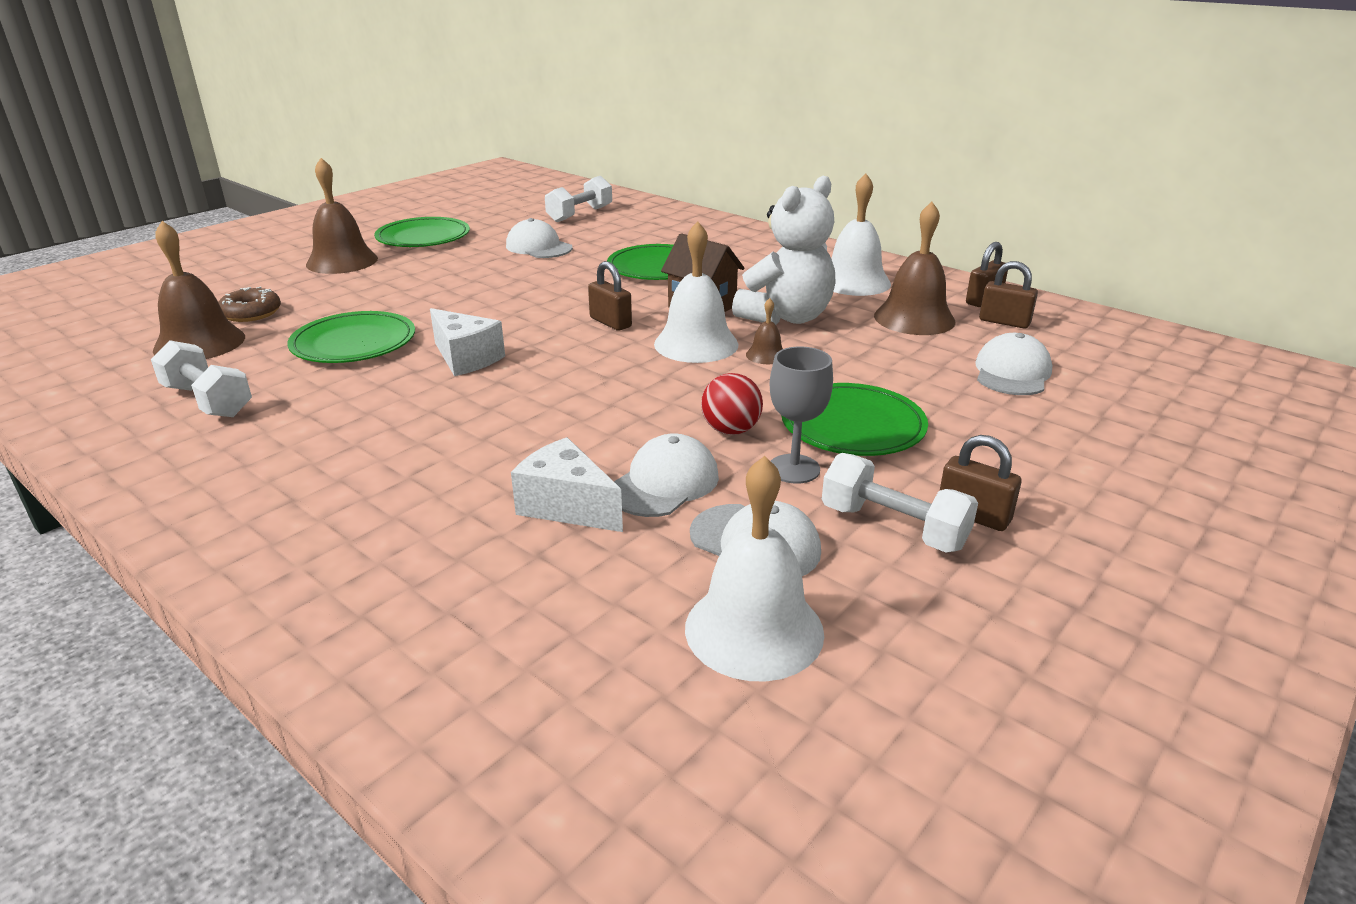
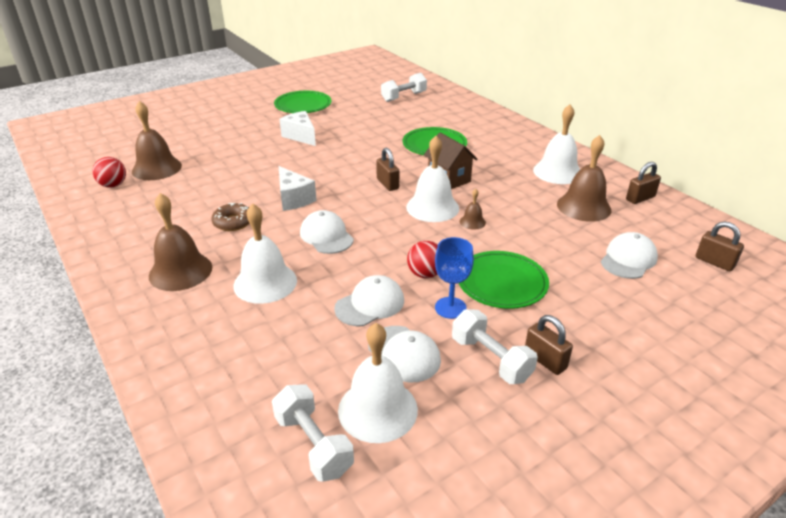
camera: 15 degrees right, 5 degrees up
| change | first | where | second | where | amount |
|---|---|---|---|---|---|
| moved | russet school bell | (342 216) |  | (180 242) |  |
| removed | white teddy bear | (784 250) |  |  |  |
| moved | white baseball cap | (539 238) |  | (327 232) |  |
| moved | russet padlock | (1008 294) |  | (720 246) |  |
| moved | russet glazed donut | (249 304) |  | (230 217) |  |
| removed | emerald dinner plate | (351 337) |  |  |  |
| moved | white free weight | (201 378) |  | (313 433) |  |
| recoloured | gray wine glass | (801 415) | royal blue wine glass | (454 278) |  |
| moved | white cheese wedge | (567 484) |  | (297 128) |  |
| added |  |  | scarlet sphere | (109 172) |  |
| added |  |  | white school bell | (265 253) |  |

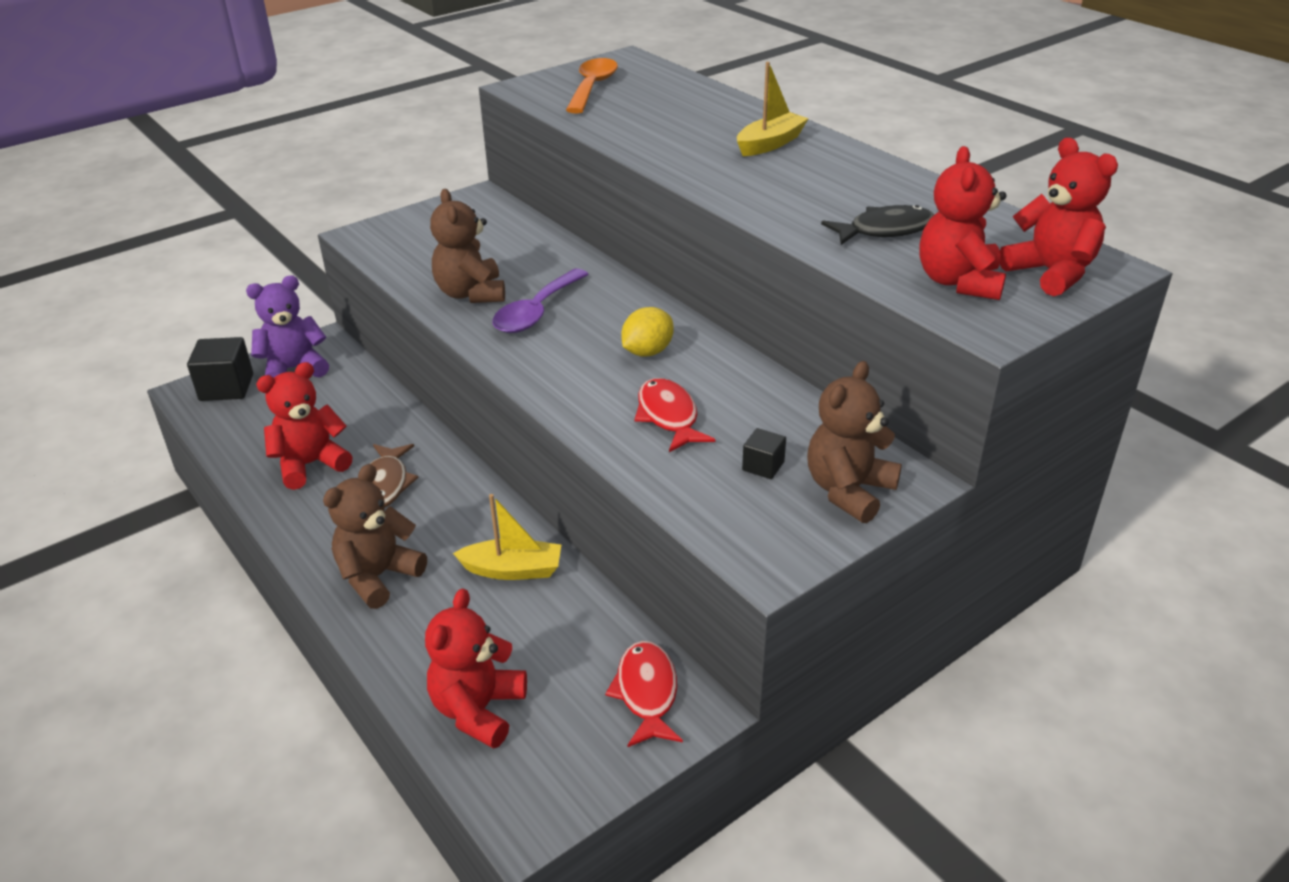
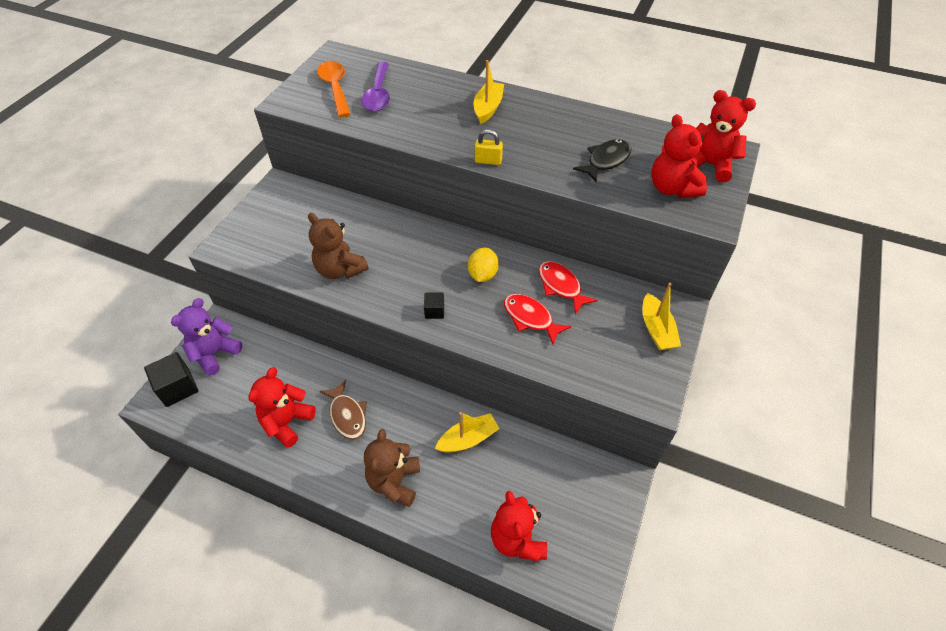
camera: 30 degrees left, 15 degrees up
| change | first | where | second | where | amount |
|---|---|---|---|---|---|
| moved | violet teaspoon | (540 301) |  | (376 87) |  |
| replaced | russet teddy bear | (854 442) | golden sailboat | (662 316) |  |
| moved | ebony block | (764 453) |  | (434 305) |  |
| moved | scarlet toy fish | (644 694) |  | (568 287) |  |
| added |  |  | golden padlock | (489 147) |  |

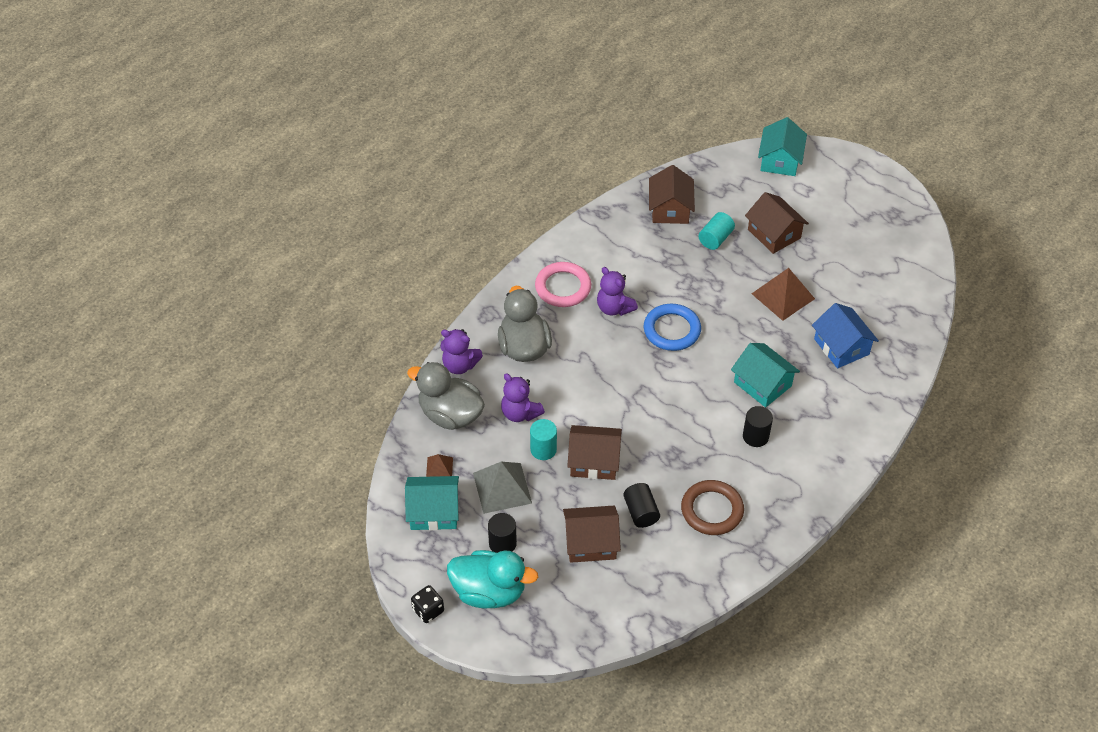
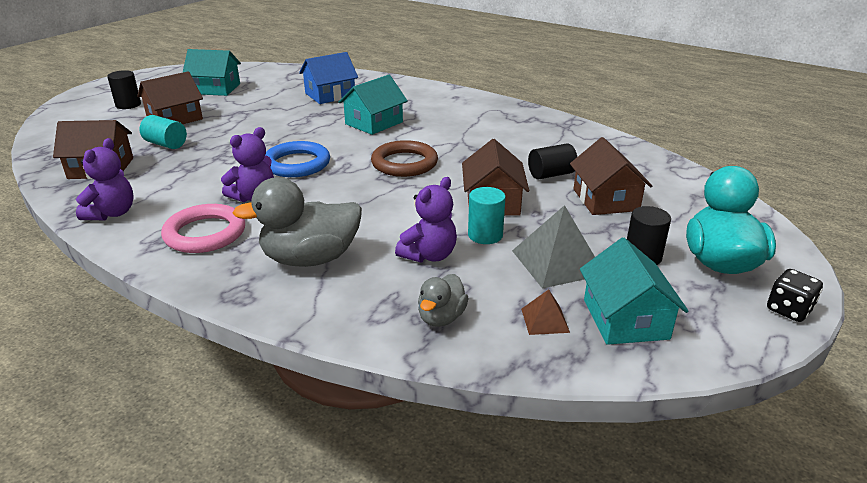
camera: 95 degrees left, 20 degrees down
| change | first | where | second | where | amount |
|---|---|---|---|---|---|
| moved | teal cottage | (782 146) |  | (211 72) |  |
| removed | russet pyramid shape | (783 294) |  |  |  |
| moved | violet teddy bear | (462 351) |  | (105 179) |  |
| resized | gray rubber duck | (446 396) |  | (443 300) | x0.54 |
| moved | ebony solid cylinder | (758 426) |  | (124 89) |  |
| moved | russet ring | (712 507) |  | (404 158) |  |

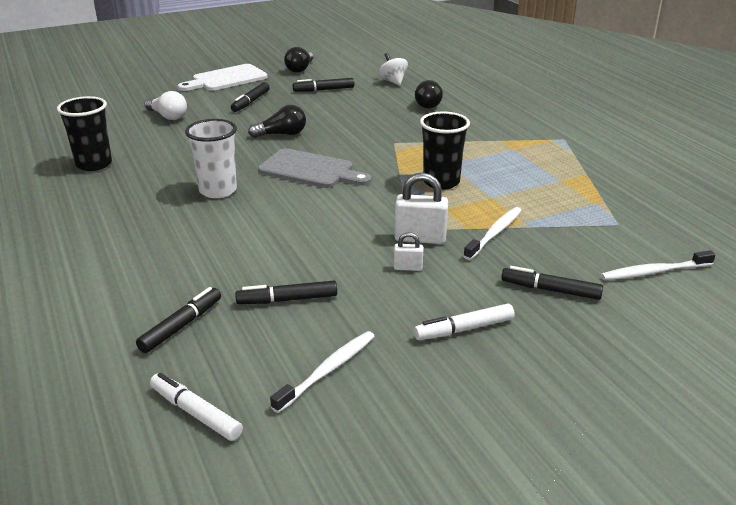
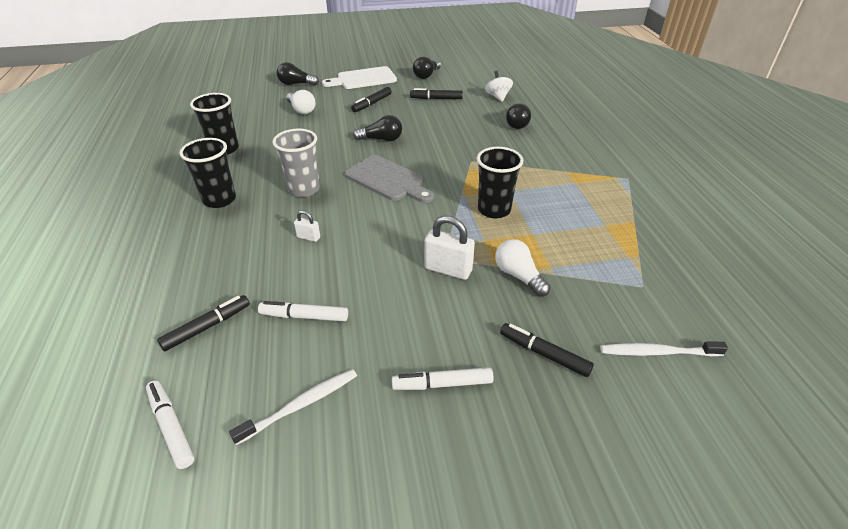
camera: 15 degrees right, 10 degrees up
| change | first | where | second | where | amount |
|---|---|---|---|---|---|
| recoloured | white beaker | (211 158) | gray beaker | (296 163) |  |
| replaced | white dental brush | (492 233) | white light bulb | (522 268) |  |
| moved | white padlock | (408 251) |  | (307 226) |  |
| recoloured | ebony felt pen | (286 292) | white felt pen | (303 311) |  |
| added |  |  | ebony light bulb | (298 74) |  |
| added |  |  | ebony beaker | (207 173) |  |

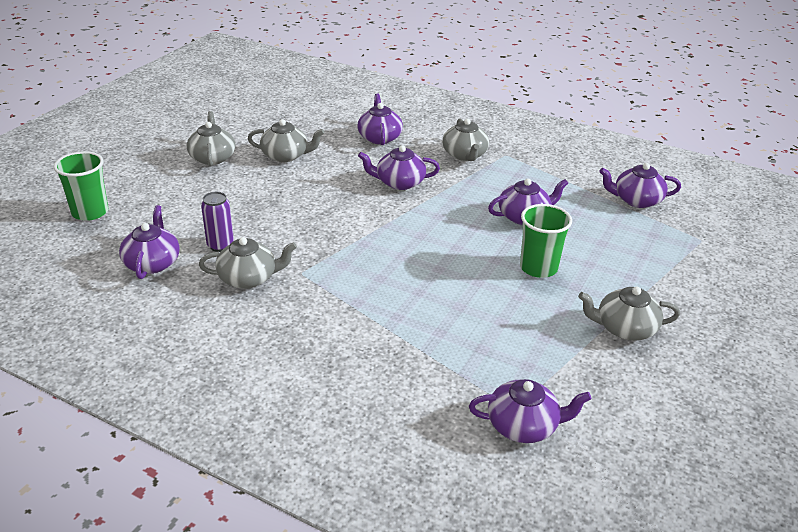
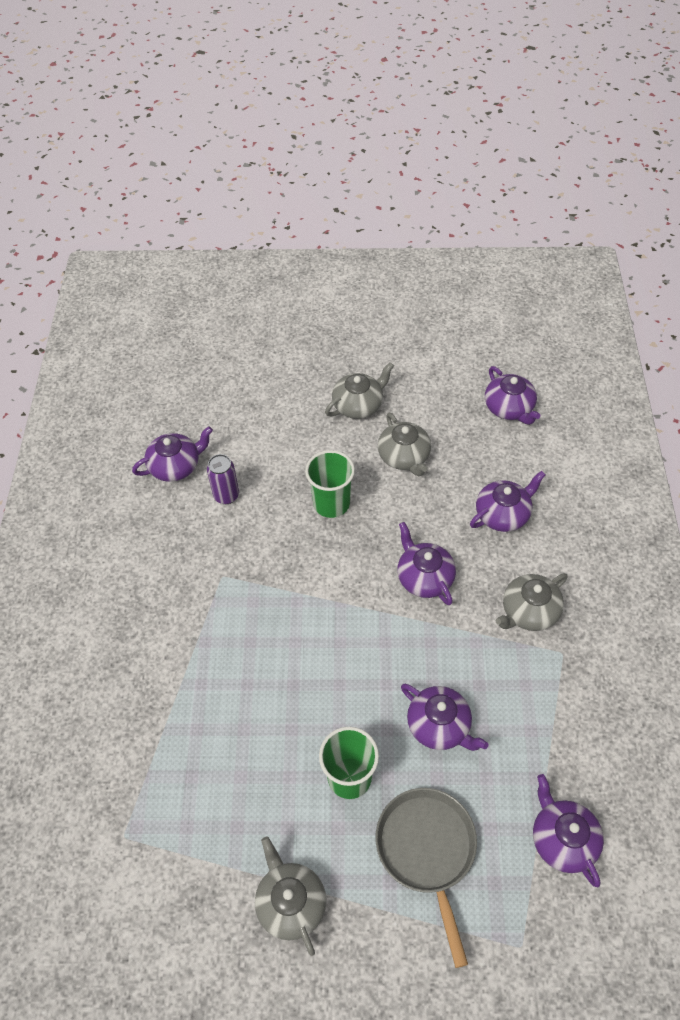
camera: 65 degrees right, 20 degrees up
| change | first | where | second | where | amount |
|---|---|---|---|---|---|
| moved | emerald beaker | (81 186) |  | (330 484) |  |
| removed | gray tea pot | (248 263) |  |  |  |
| moved | violet tea pot | (530 411) |  | (512 395) |  |
| added |  |  | gray frying pan | (426 878) |  |

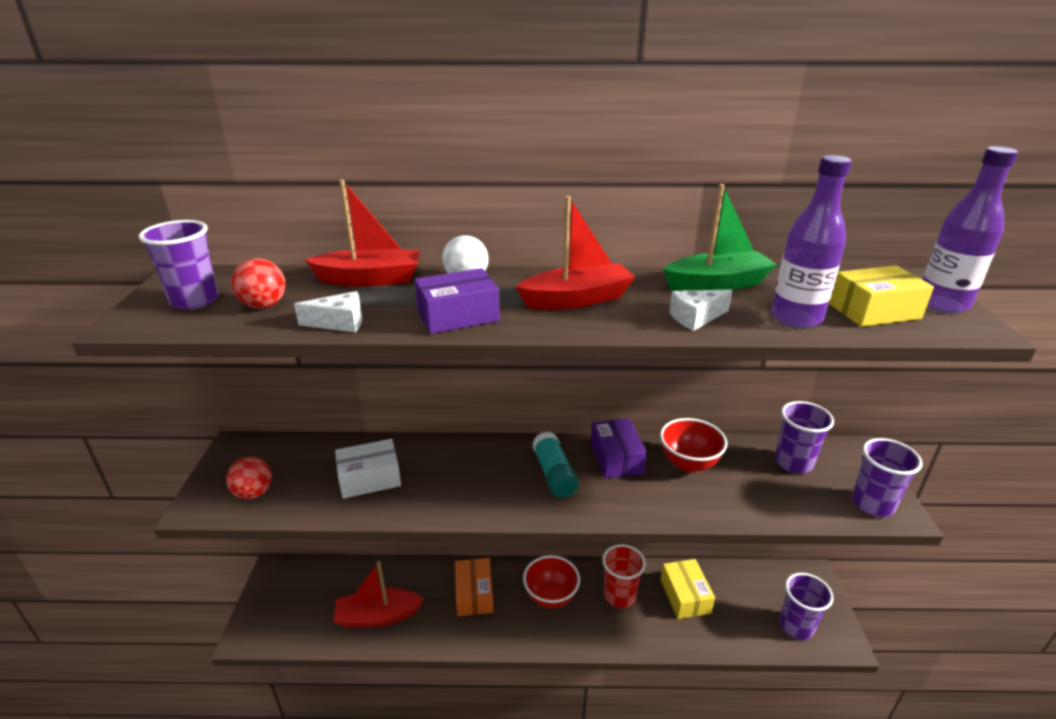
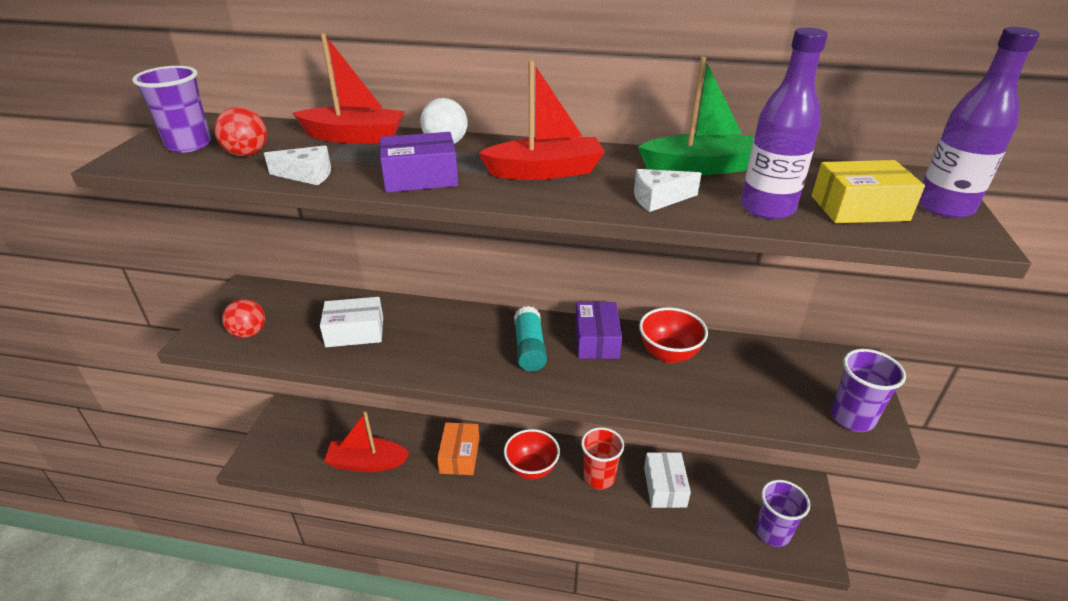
camera: 10 degrees right, 5 degrees up
| change | first | where | second | where | amount |
|---|---|---|---|---|---|
| removed | violet beaker | (804 437) |  |  |  |
| recoloured | golden package | (687 589) | white package | (667 480) |  |

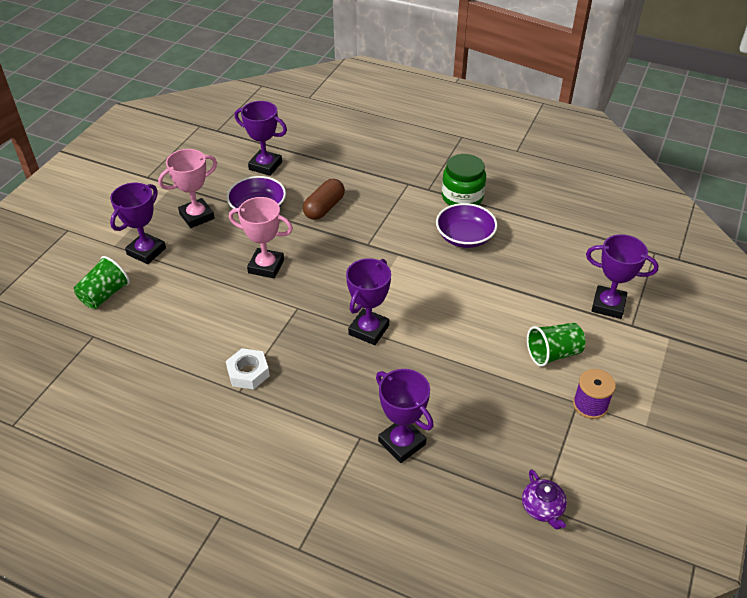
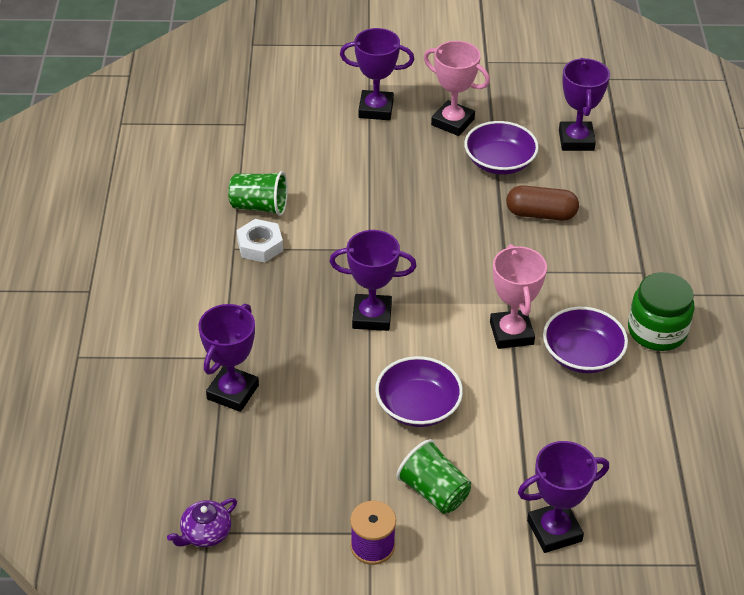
camera: 65 degrees right, 0 degrees up
| change | first | where | second | where | amount |
|---|---|---|---|---|---|
| moved | pink award cup | (261 237) |  | (518 296) |  |
| turned | violet award cup | (622 276) |  | (563 497) | 75 degrees clockwise |
| moved | emerald beaker | (102 282) |  | (258 193) |  |
| added |  |  | violet bowl | (419 391) |  |

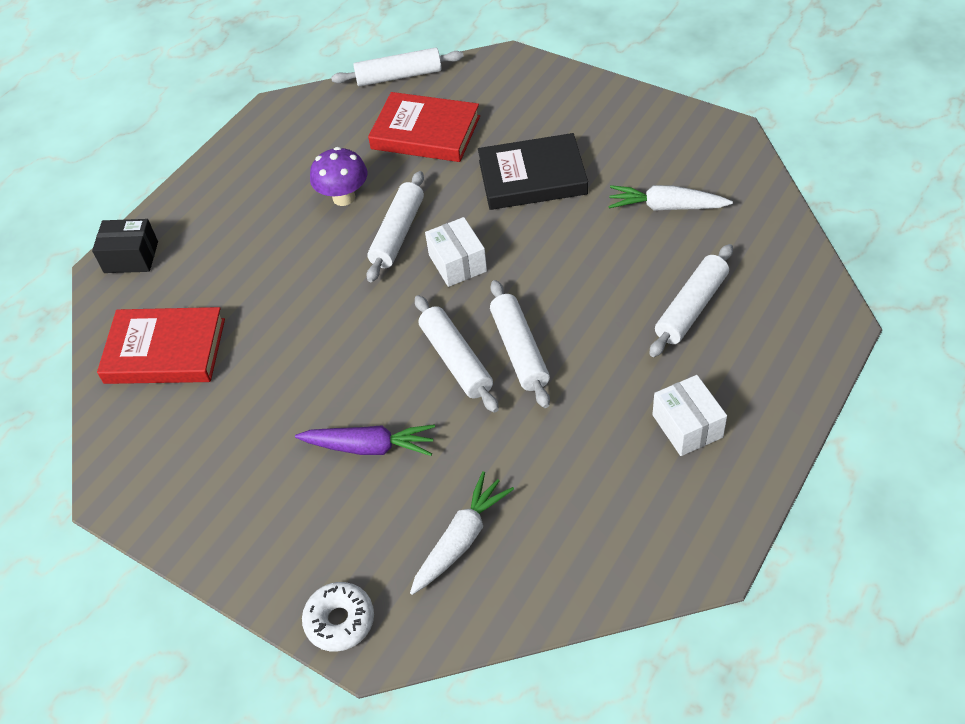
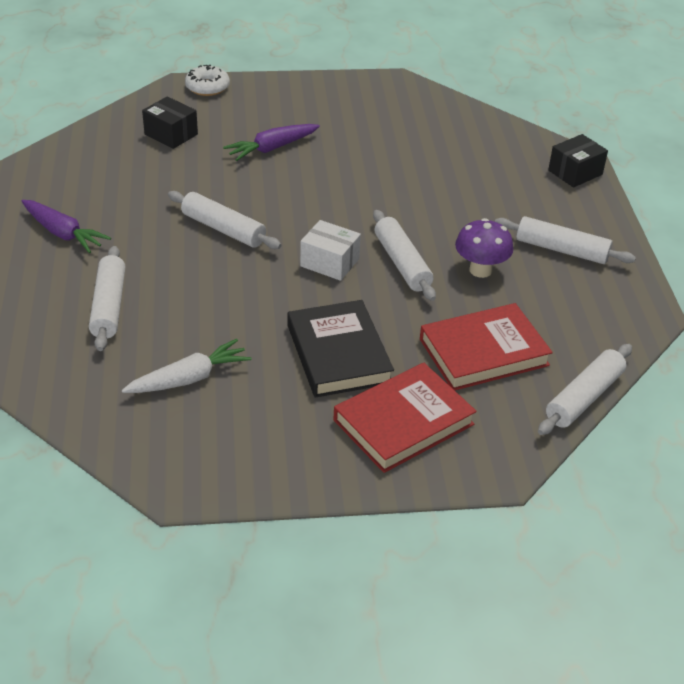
camera: 135 degrees right, 10 degrees down
| change | first | where | second | where | amount |
|---|---|---|---|---|---|
| turned | ebony book | (533 171) |  | (340 349) | 60 degrees counterclockwise |
| moved | white dough roller | (457 354) |  | (565 240) |  |
| moved | scarlet book | (161 345) |  | (405 418) |  |
| replaced | white package | (689 415) | violet toy carrot | (66 226) |  |
| replaced | white toy carrot | (462 533) | ebony package | (170 122) |  |

